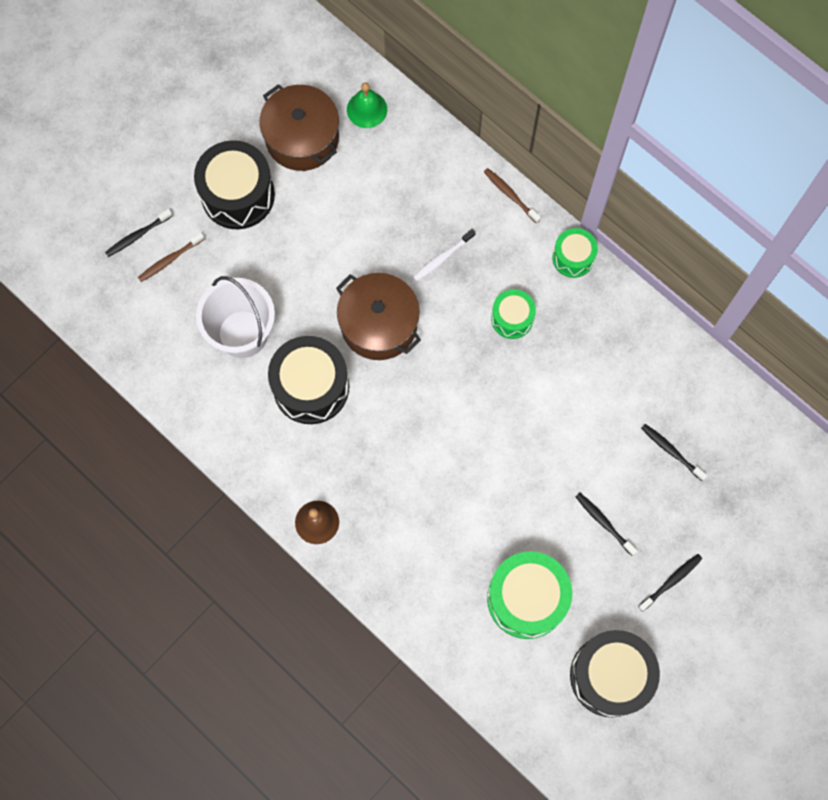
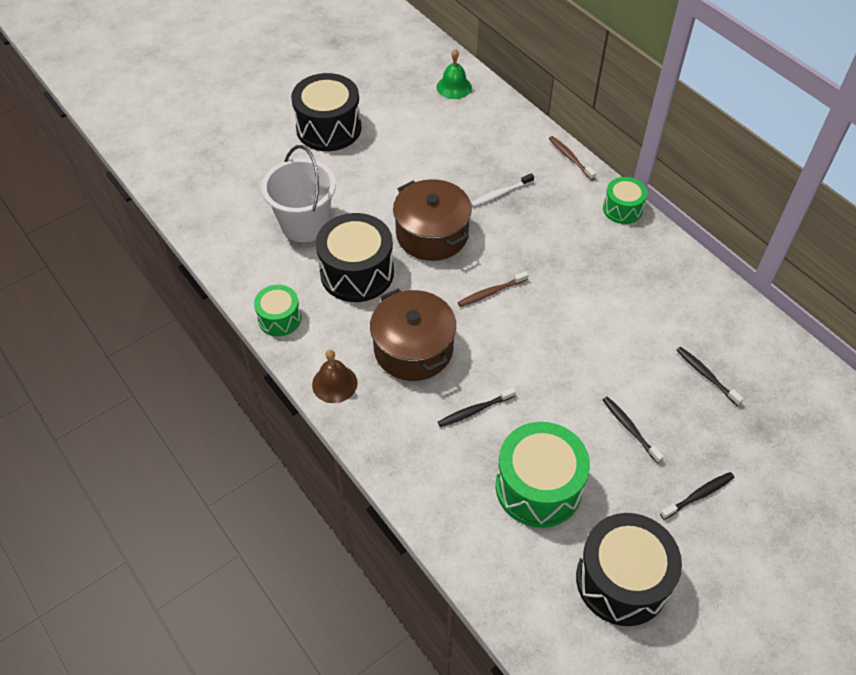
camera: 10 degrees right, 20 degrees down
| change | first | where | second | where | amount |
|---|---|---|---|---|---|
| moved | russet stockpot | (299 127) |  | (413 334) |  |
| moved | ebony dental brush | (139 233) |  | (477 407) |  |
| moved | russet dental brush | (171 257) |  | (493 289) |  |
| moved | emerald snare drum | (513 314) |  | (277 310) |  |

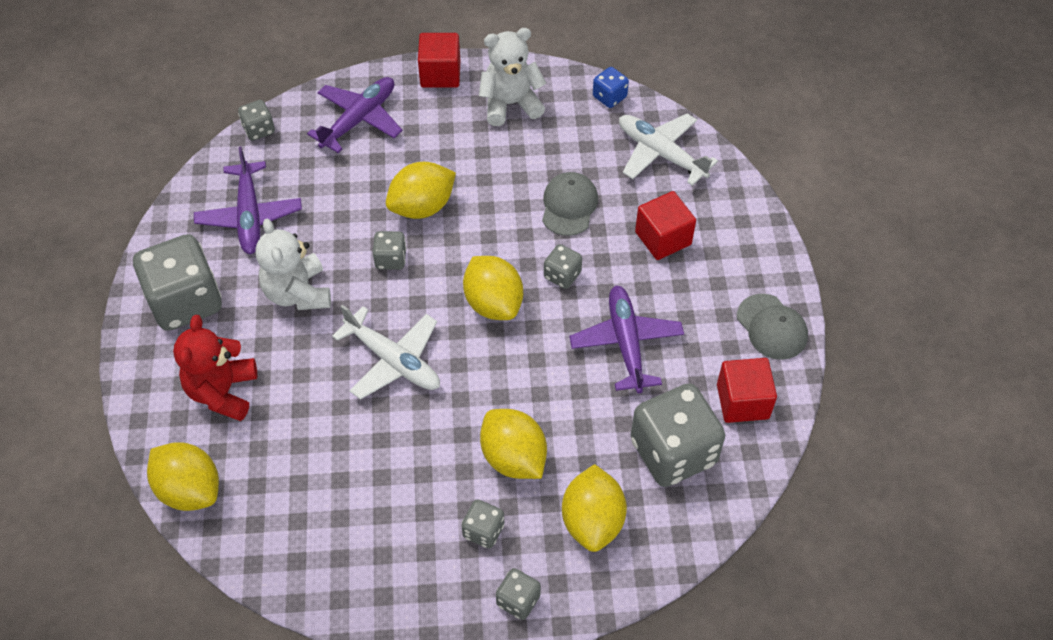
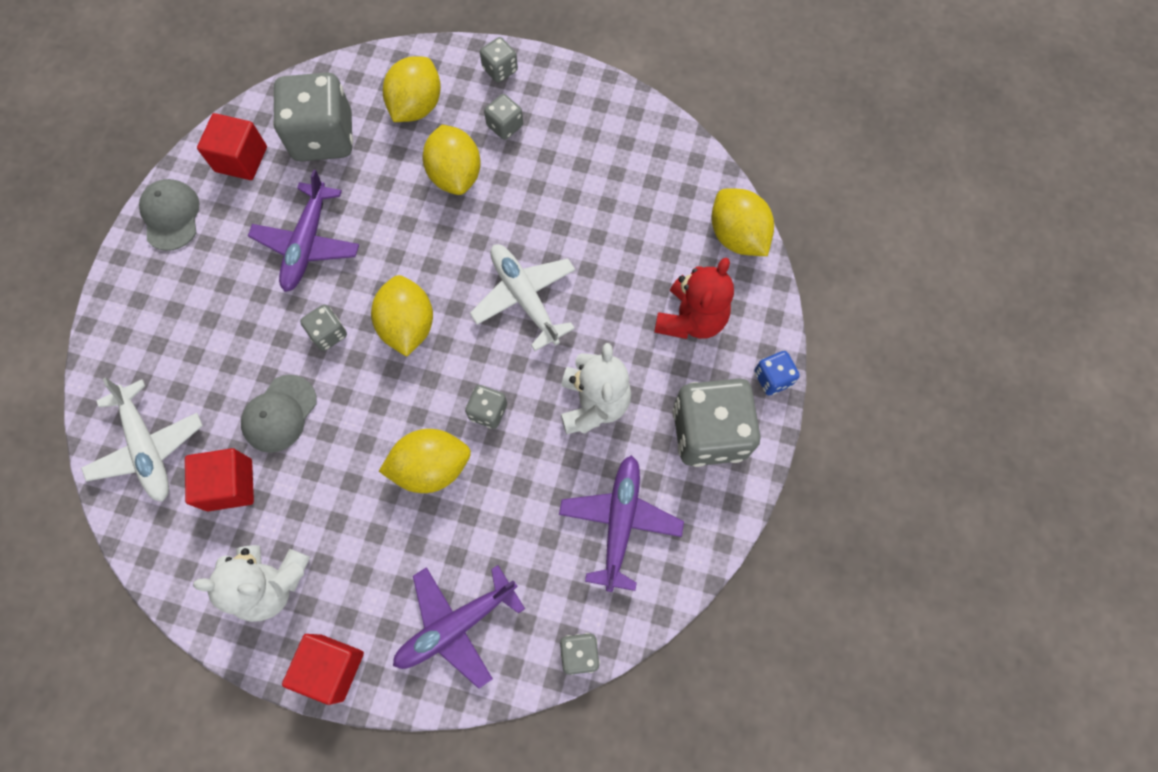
camera: 160 degrees left, 15 degrees up
| change | first | where | second | where | amount |
|---|---|---|---|---|---|
| moved | royal blue die | (611 87) |  | (777 373) |  |
| moved | scarlet block | (665 225) |  | (219 479) |  |

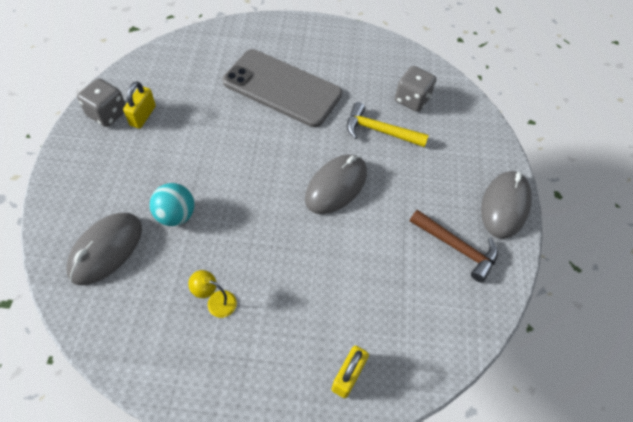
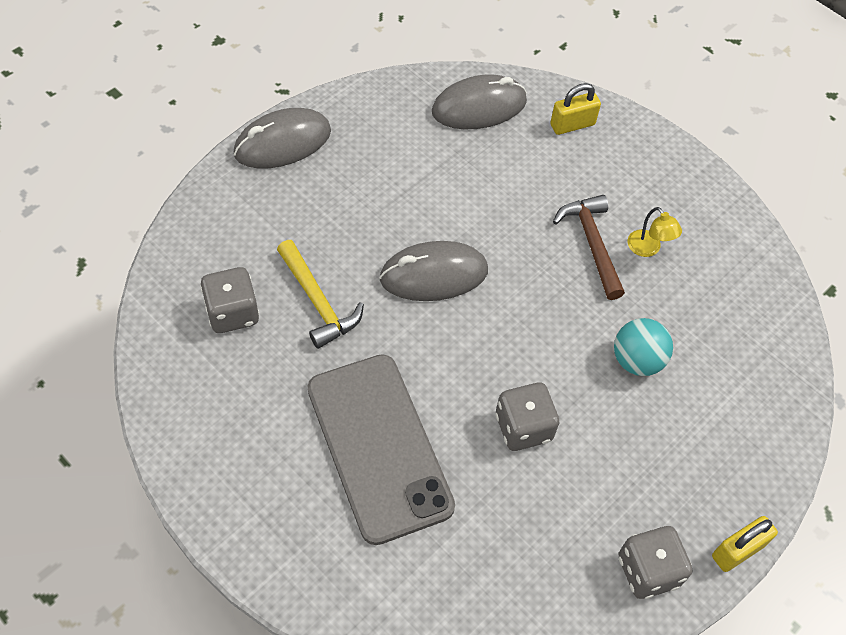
camera: 140 degrees left, 0 degrees up
| change | first | where | second | where | amount |
|---|---|---|---|---|---|
| moved | golden padlock | (139 105) |  | (745 544) |  |
| moved | russet carpenter's hammer | (454 246) |  | (589 247) |  |
| moved | gray PC mouse | (104 249) |  | (479 101) |  |
| added |  |  | gray die | (527 416) |  |

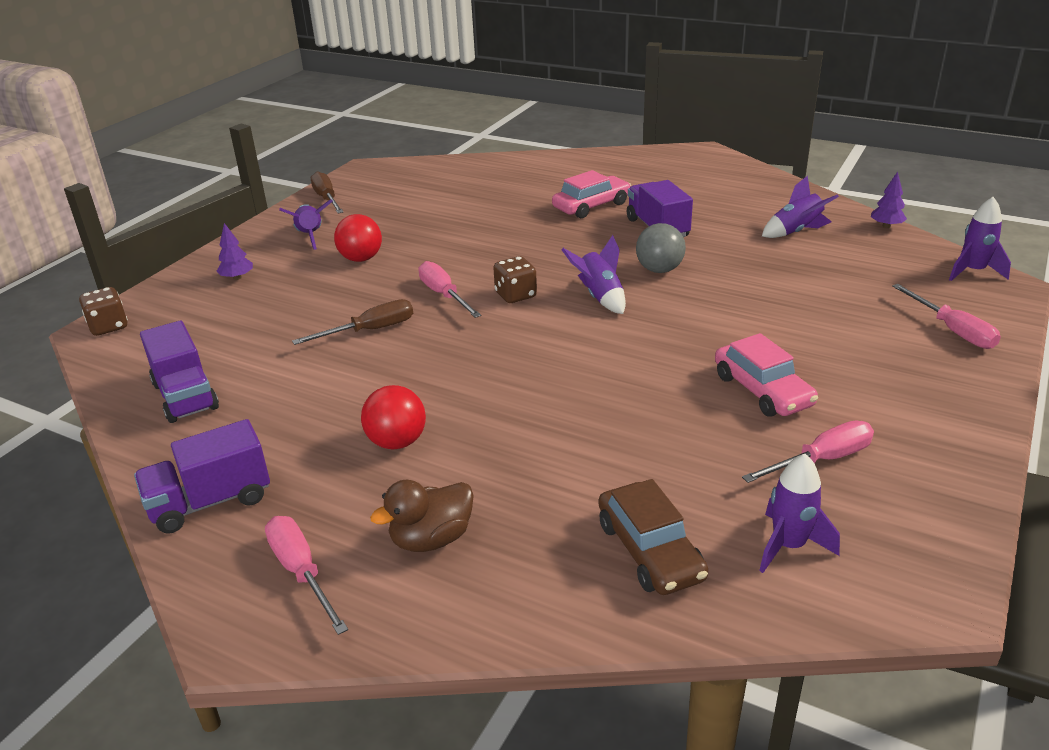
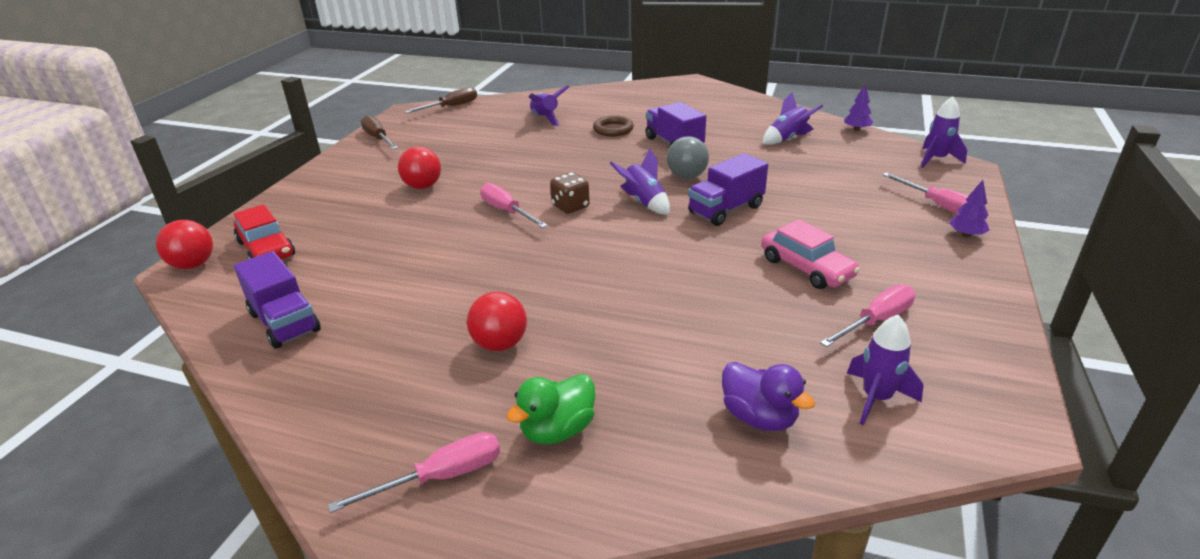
camera: 10 degrees left, 0 degrees up
| change | first | where | second | where | amount |
|---|---|---|---|---|---|
| replaced | pink automobile | (591 194) | russet ring | (613 126) |  |
| moved | violet spaceship | (306 224) |  | (549 106) |  |
| moved | violet fir tree | (235 251) |  | (969 208) |  |
| replaced | russet die | (103 311) | scarlet sphere | (184 244) |  |
| moved | russet screwdriver | (352 322) |  | (441 100) |  |
| moved | violet lorry | (202 476) |  | (728 189) |  |
| replaced | russet automobile | (653 537) | violet rubber duck | (768 396) |  |
| recoloured | russet rubber duck | (422 516) | emerald rubber duck | (550 409) |  |
| turned | pink screwdriver | (306 575) |  | (414 472) | 105 degrees clockwise |
| added |  |  | scarlet automobile | (264 231) |  |

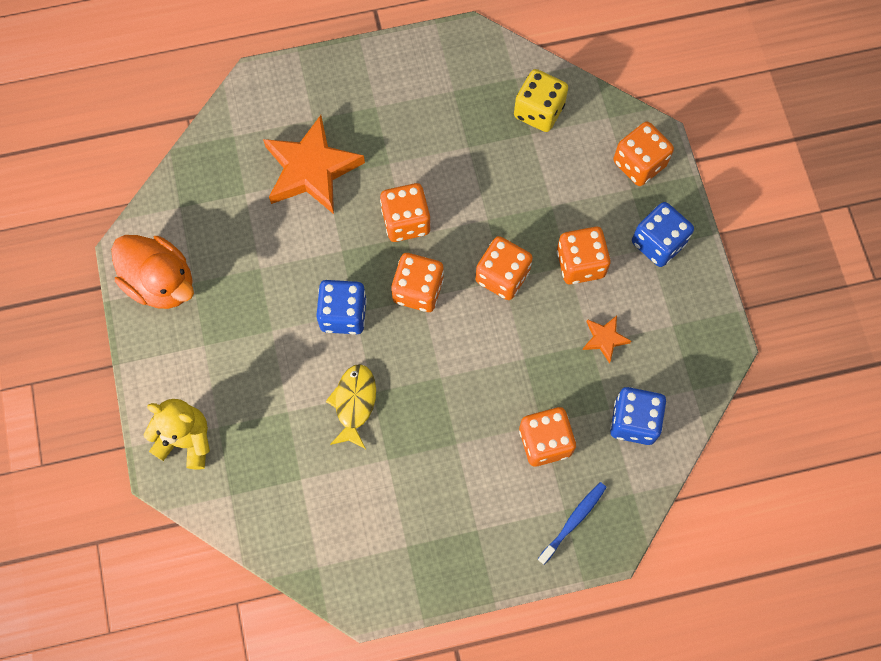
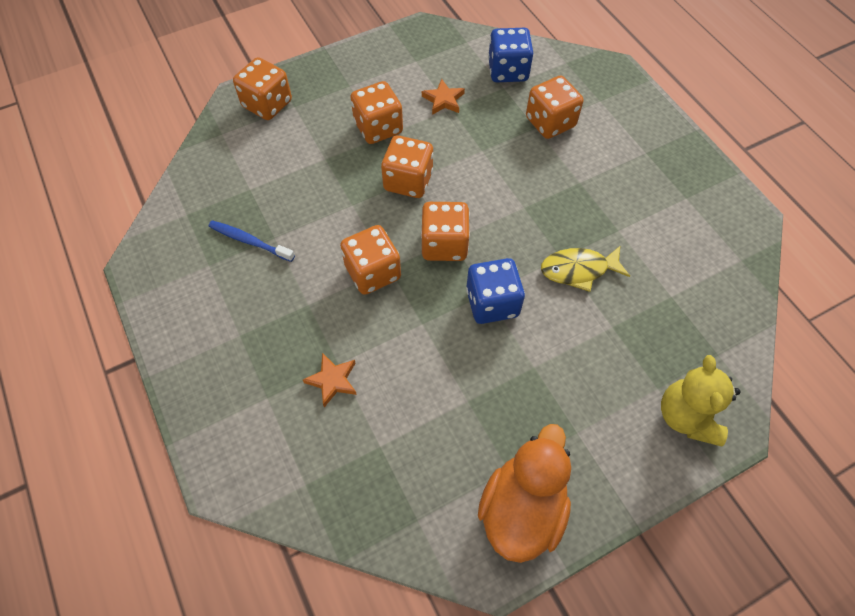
camera: 105 degrees left, 10 degrees down
| change | first | where | second | where | amount |
|---|---|---|---|---|---|
| removed | golden die | (541 100) |  |  |  |
| resized | bright orange star | (314 164) |  | (330 380) | x0.45 |
| removed | royal blue die | (663 234) |  |  |  |
| moved | royal blue dental brush | (572 523) |  | (252 241) |  |

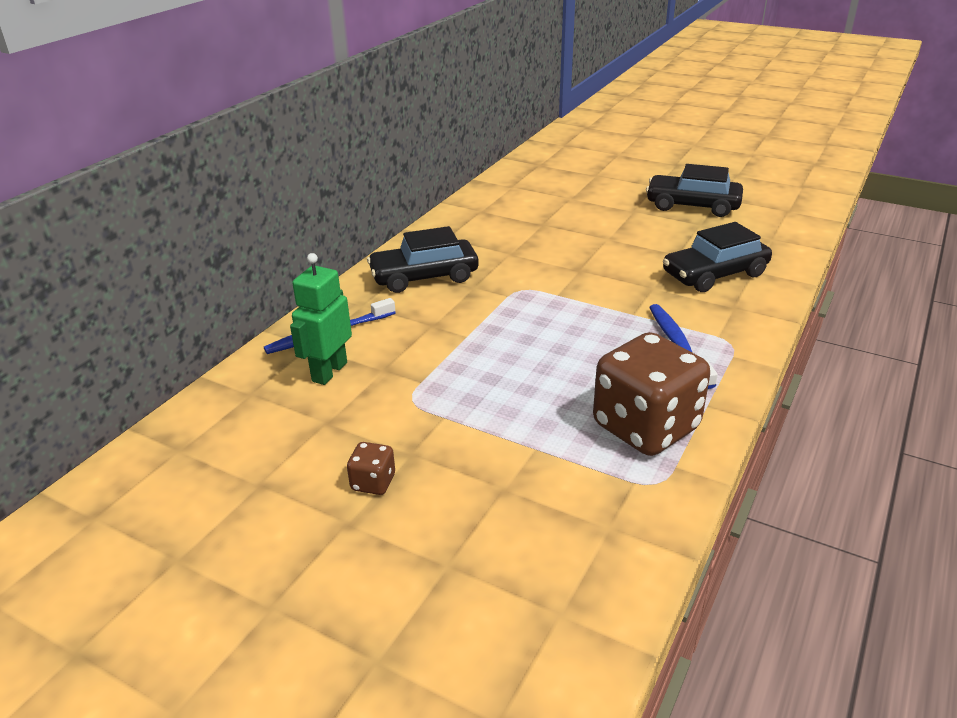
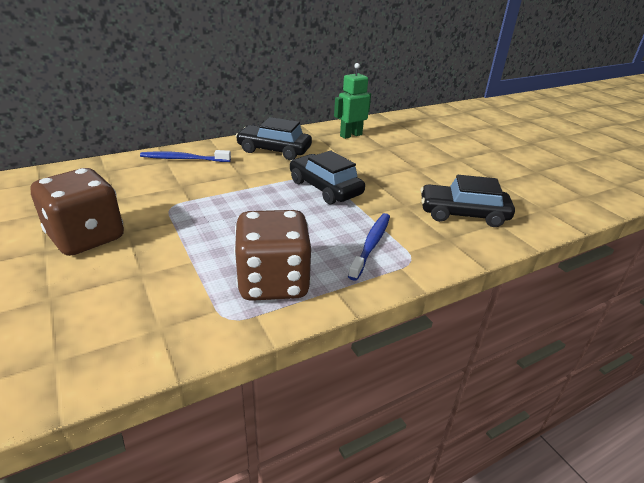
camera: 30 degrees right, 0 degrees up
| change | first | where | second | where | amount |
|---|---|---|---|---|---|
| moved | ebony automobile | (694 190) |  | (327 177) |  |
| moved | emerald robot figure | (321 319) |  | (352 101) |  |
| resized | russet die | (371 468) |  | (77 212) | x2.35 |

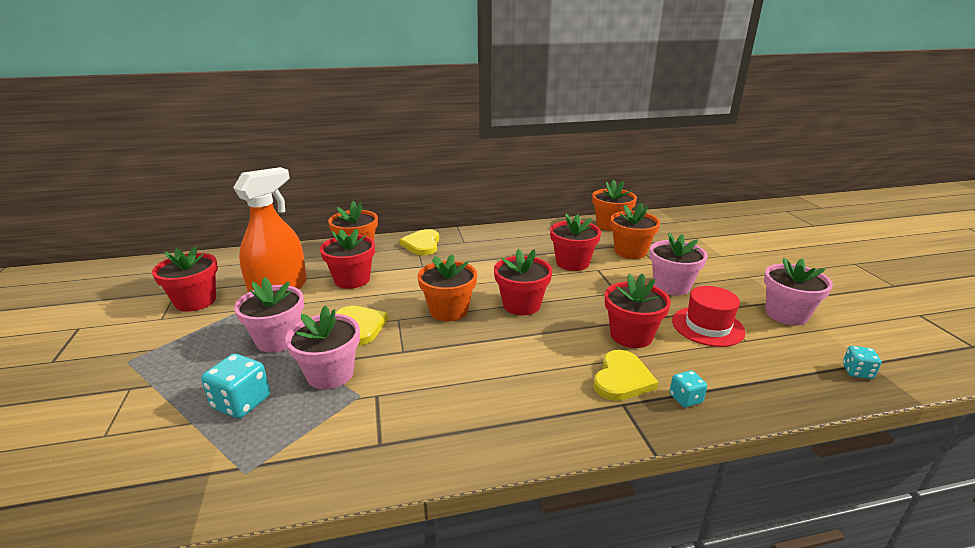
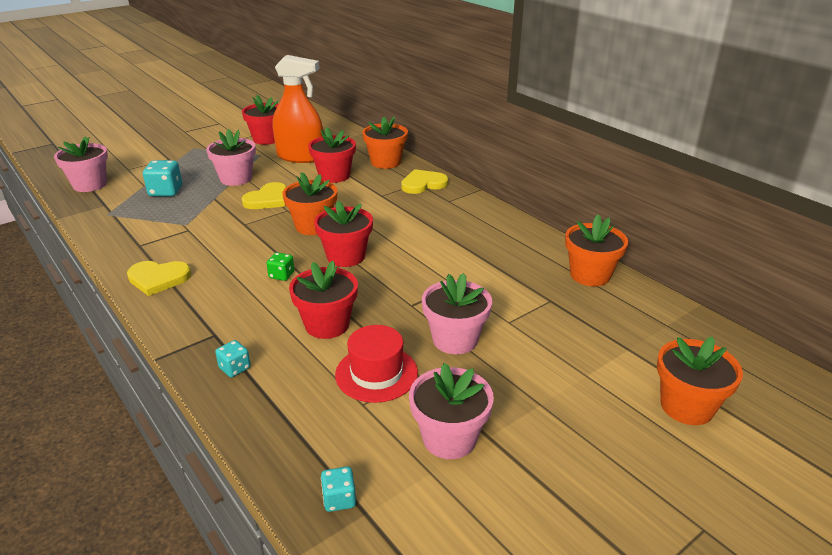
camera: 65 degrees right, 5 degrees up
| change | first | where | second | where | amount |
|---|---|---|---|---|---|
| moved | bright orange plant pot | (635 231) |  | (700 381) |  |
| removed | scarlet plant pot | (575 242) |  |  |  |
| moved | pink plant pot | (322 347) |  | (81 164) |  |
| moved | golden love heart | (625 375) |  | (159 278) |  |
| added |  |  | emerald die | (280 266) |  |

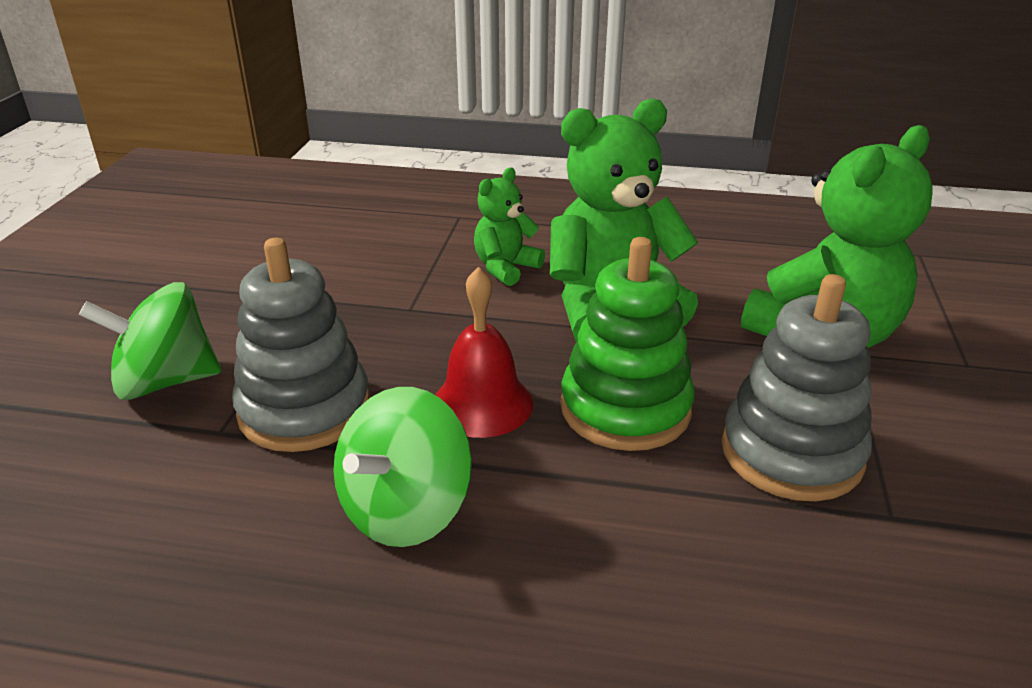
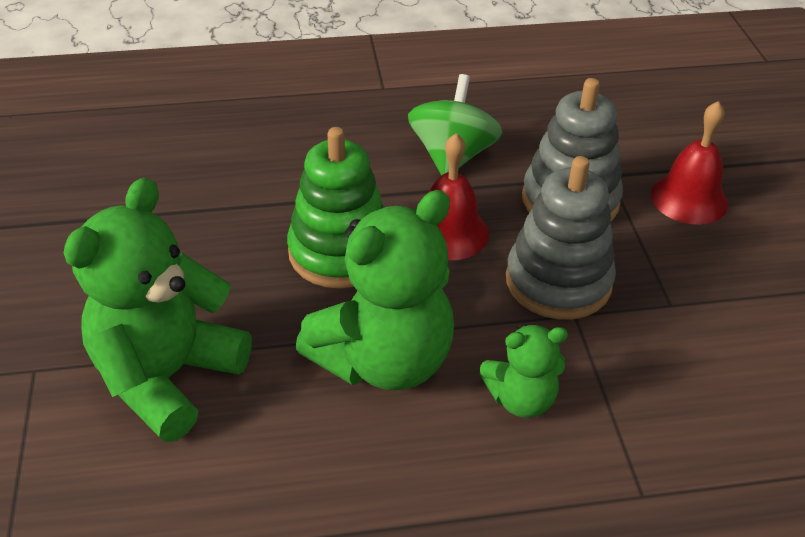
camera: 160 degrees right, 10 degrees up
| change | first | where | second | where | amount |
|---|---|---|---|---|---|
| turned | emerald teddy bear | (509 227) |  | (524 371) | 60 degrees clockwise |
| moved | gray ring stacker | (796 387) |  | (561 238) |  |
| replaced | emerald toy top | (150 341) | scarlet school bell | (689 163) |  |

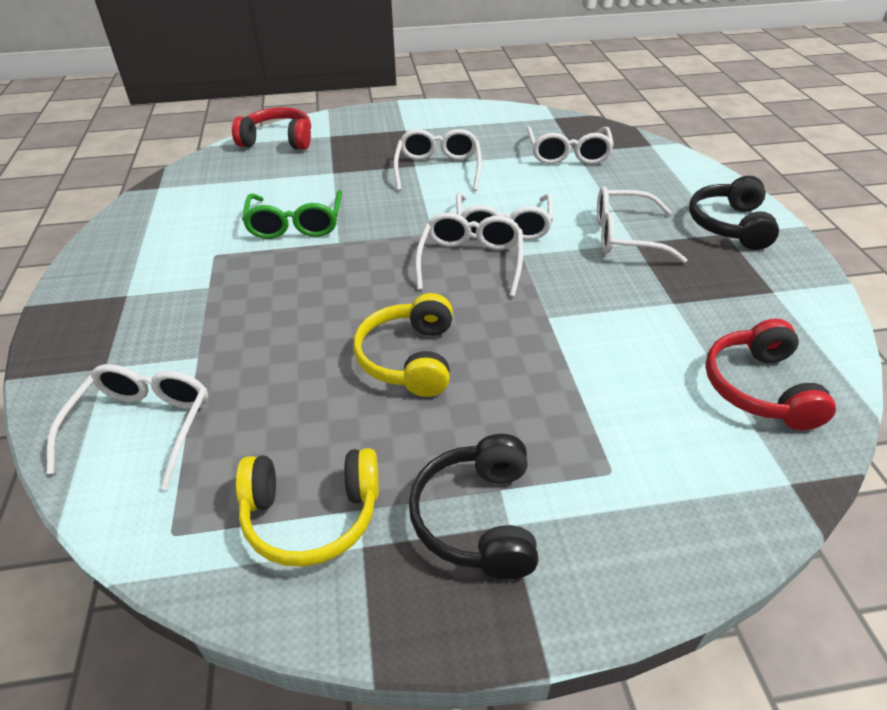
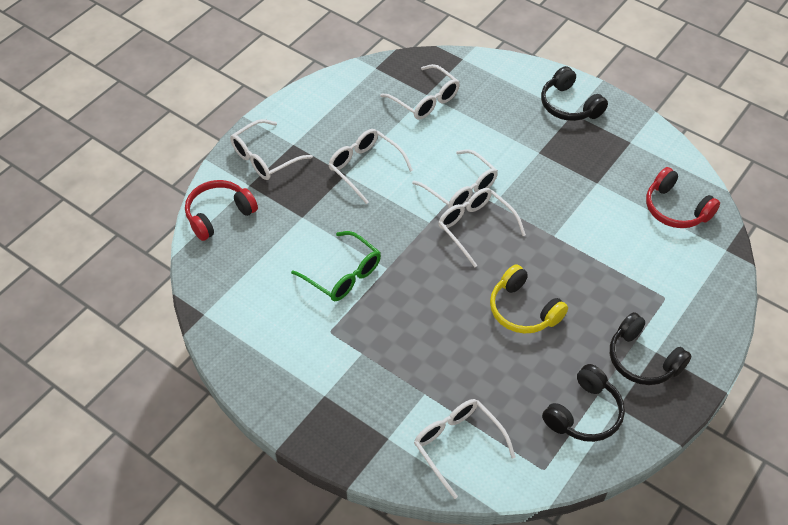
camera: 45 degrees left, 10 degrees up
| change | first | where | second | where | amount |
|---|---|---|---|---|---|
| moved | white spectacles | (642 224) |  | (271 149) |  |
| recoloured | golden headphones | (307 507) | ebony headphones | (583 403) |  |

